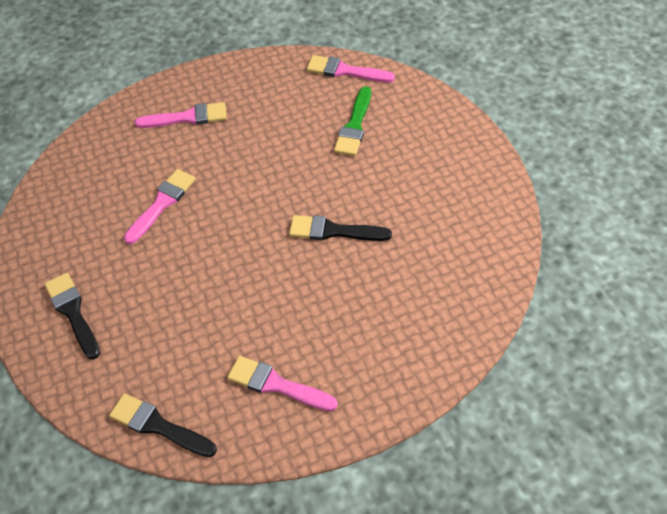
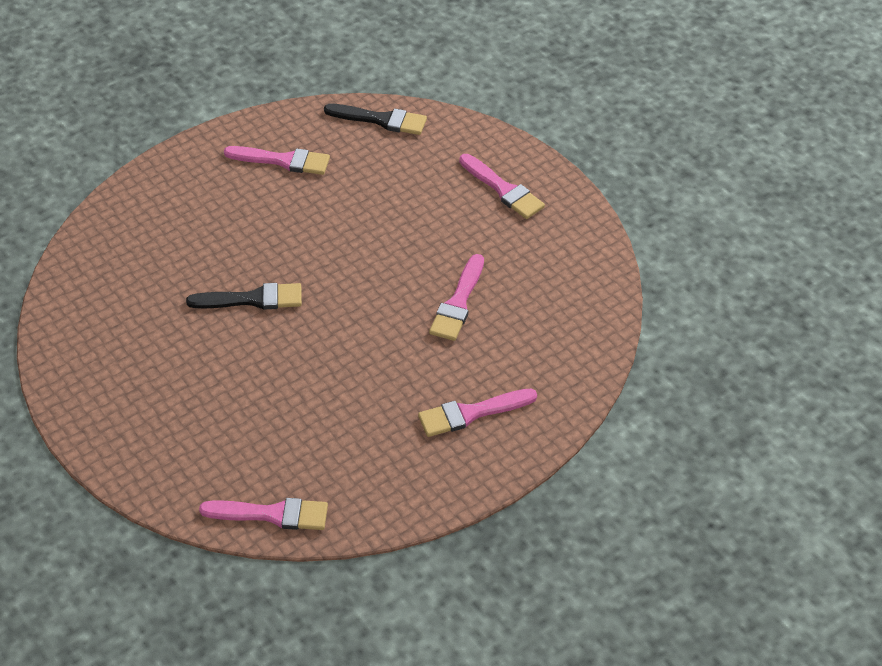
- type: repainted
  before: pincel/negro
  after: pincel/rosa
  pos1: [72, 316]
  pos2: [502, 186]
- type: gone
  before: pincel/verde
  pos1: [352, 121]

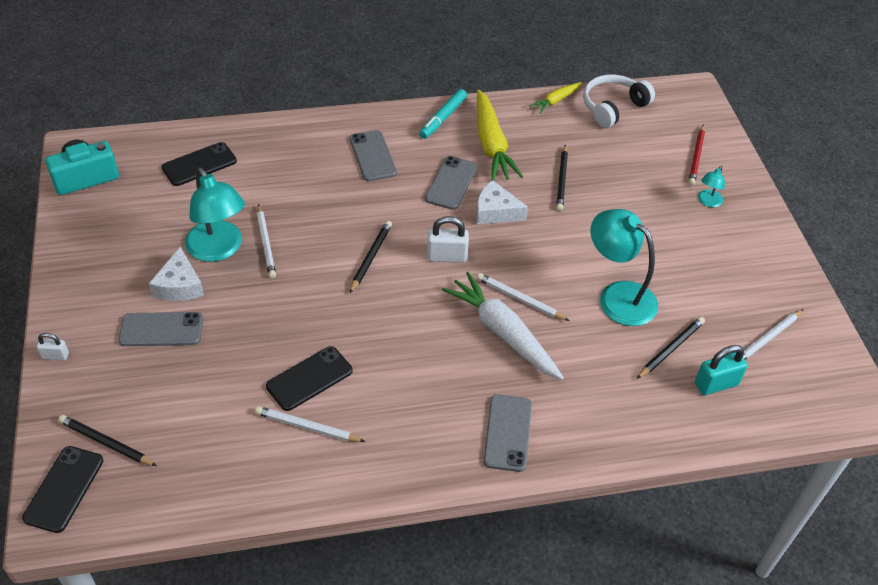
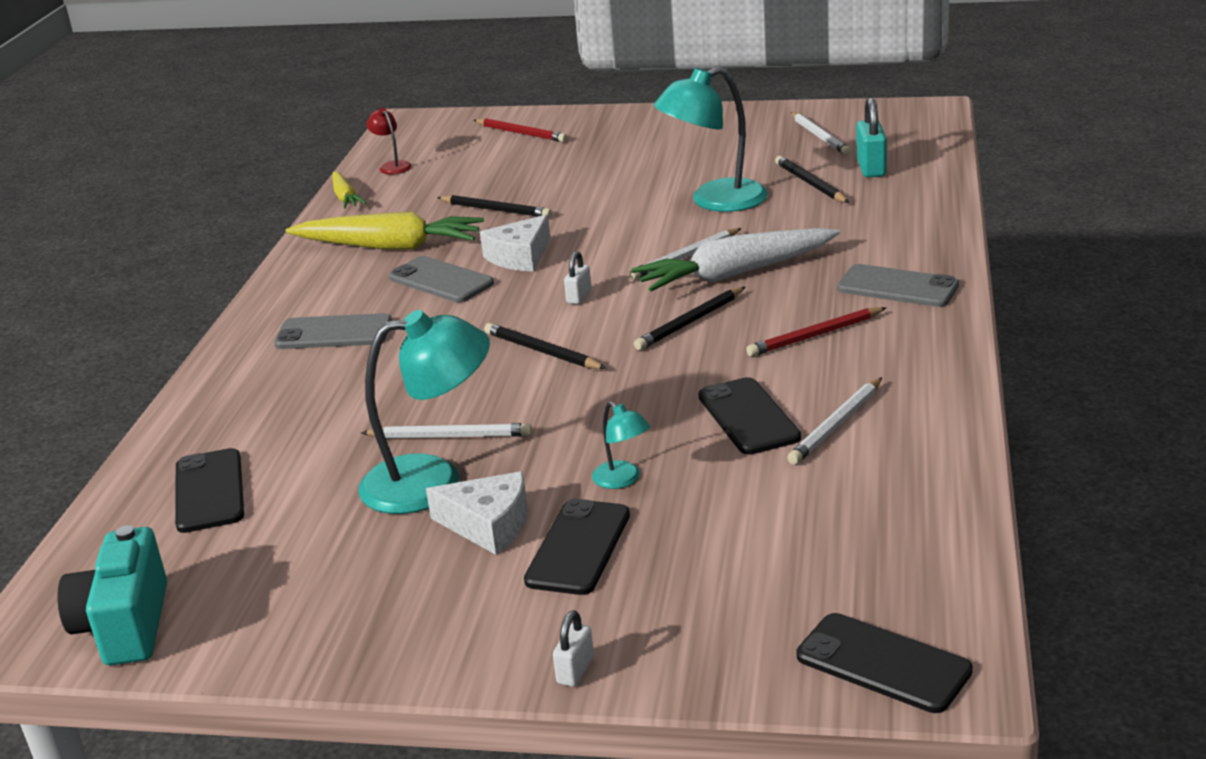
- type: shifted
  before: lápiz/negro
  pos1: [107, 440]
  pos2: [689, 318]
- type: repainted
  before: móvil/gris
  after: móvil/negro
  pos1: [160, 329]
  pos2: [577, 547]
- type: gone
  before: rotulador/turquesa
  pos1: [443, 114]
- type: scaled
  before: candado/blanco
  pos1: [448, 239]
  pos2: [578, 277]
  scale: 0.59
- type: swapped
  before: auriculares/blanco
  after: lámpara/rojo
  pos1: [619, 101]
  pos2: [389, 141]
- type: shifted
  before: lámpara/turquesa
  pos1: [711, 186]
  pos2: [621, 445]
- type: new
  after: lápiz/rojo
  pos2: [816, 332]

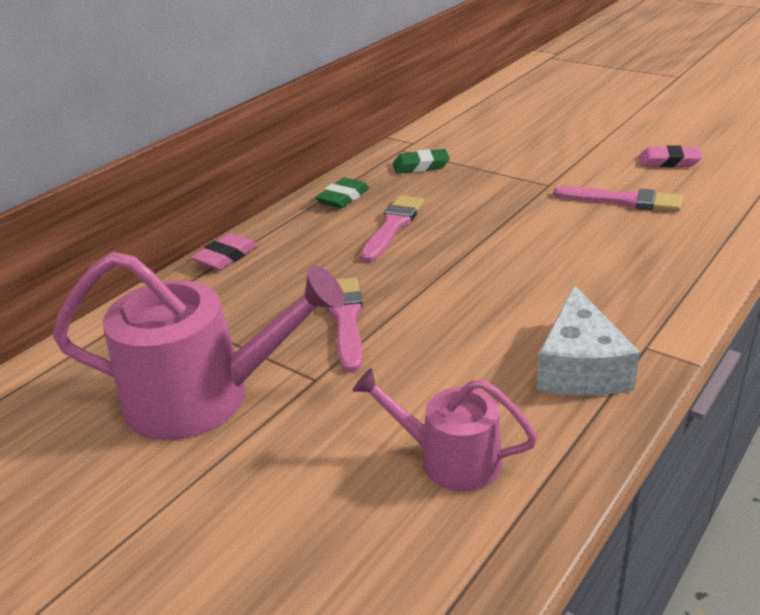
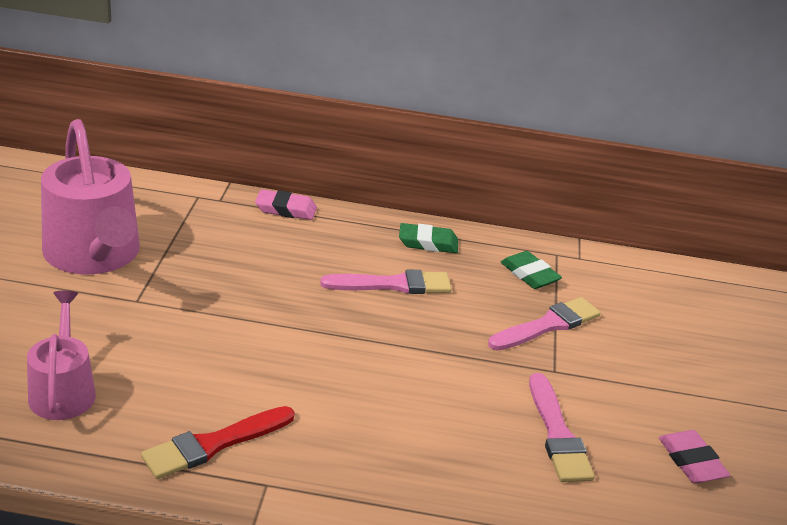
- type: shifted
  before: pincel/rosa
  pos1: [345, 325]
  pos2: [544, 324]
- type: swapped
  before: queso/blanco
  after: pincel/rojo
  pos1: [588, 340]
  pos2: [218, 442]

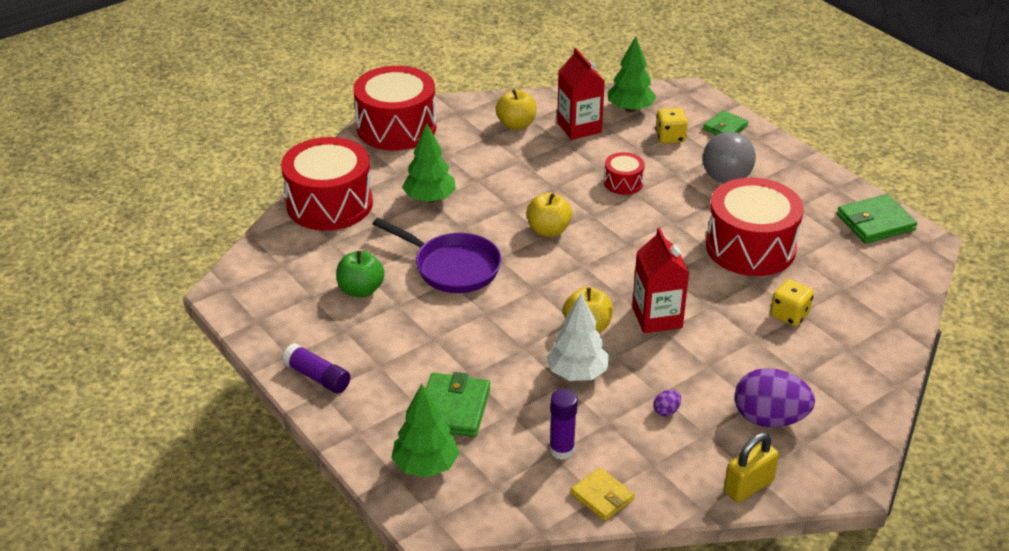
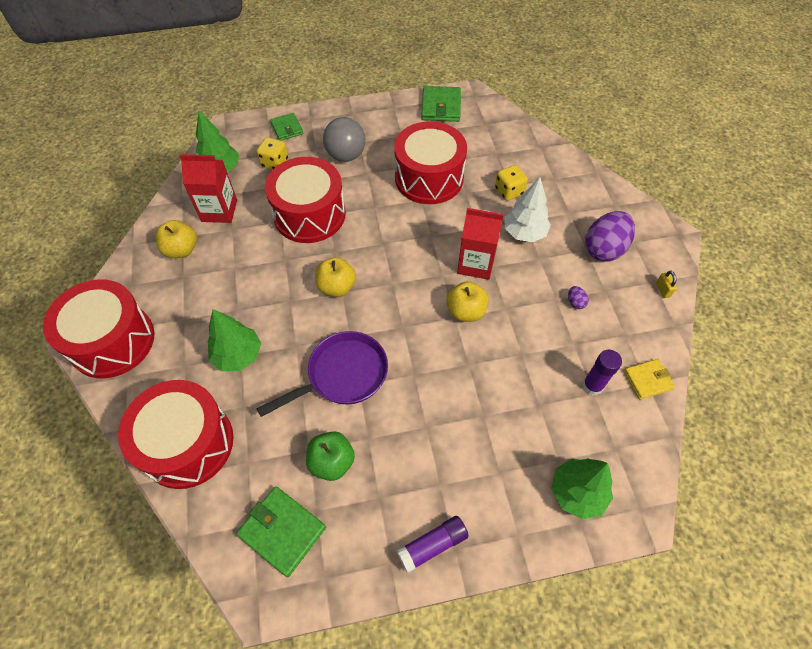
- type: shifted
  before: cartera/verde
  pos1: [458, 404]
  pos2: [281, 532]
- type: shifted
  before: árbol/blanco
  pos1: [577, 337]
  pos2: [527, 209]
- type: scaled
  before: tambor/rojo
  pos1: [624, 173]
  pos2: [305, 200]
  scale: 2.14
- type: scaled
  before: candado/amarillo
  pos1: [751, 467]
  pos2: [666, 284]
  scale: 0.54

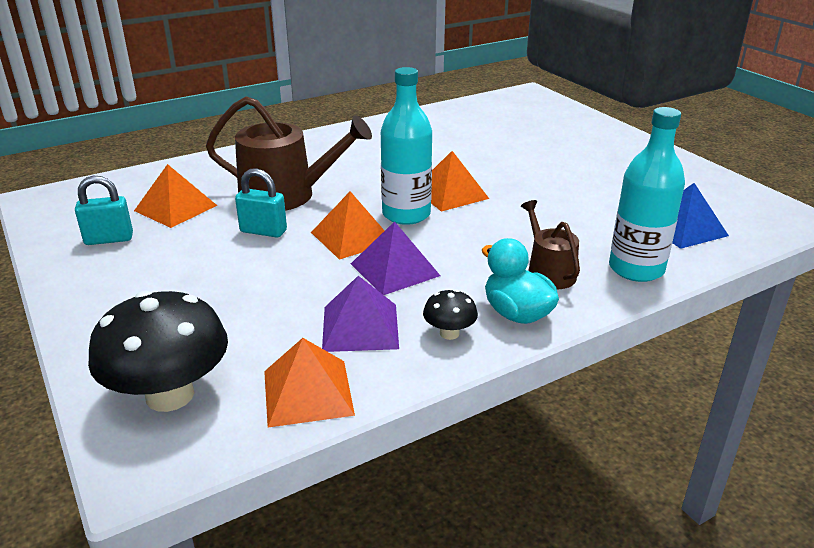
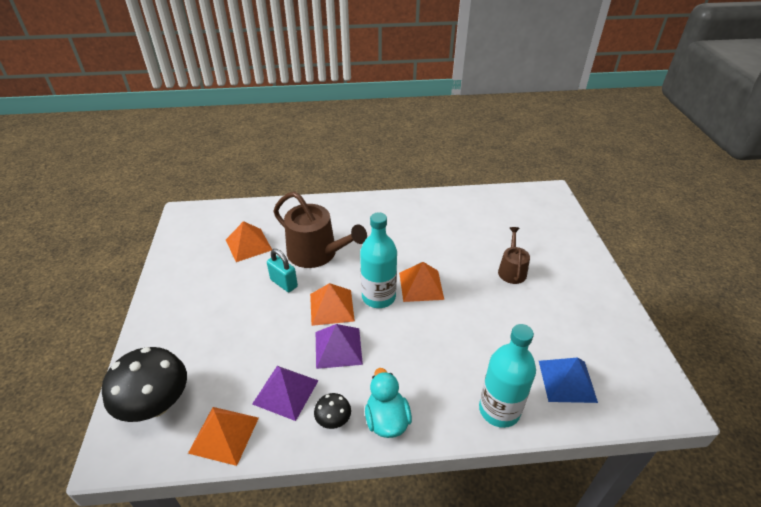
- type: gone
  before: candado/turquesa
  pos1: [104, 210]
- type: shifted
  before: regadera/marrón
  pos1: [550, 244]
  pos2: [514, 255]

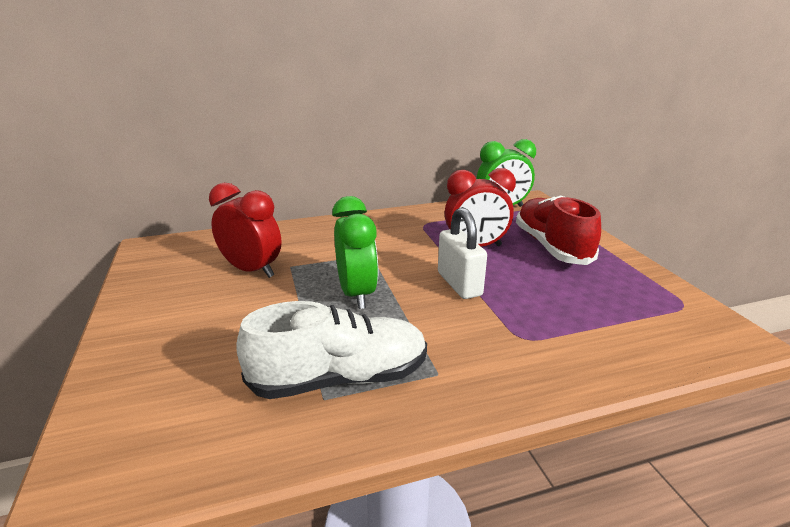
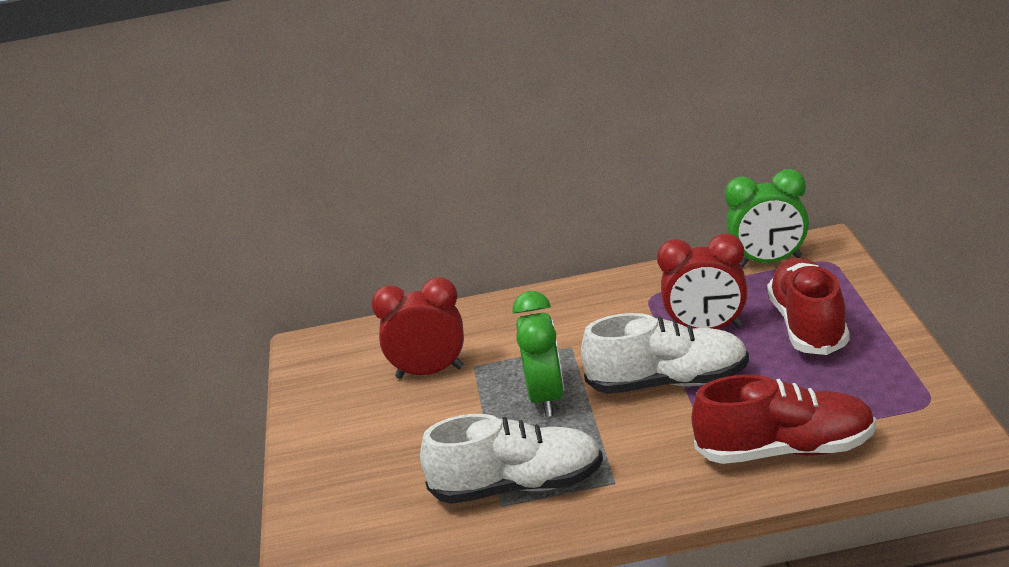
- type: rotated
  before: despertador/rojo
  pos1: [245, 230]
  pos2: [417, 328]
  turn: -45
- type: swapped
  before: candado/blanco
  after: zapato/blanco
  pos1: [462, 253]
  pos2: [665, 353]
- type: new
  after: zapato/rojo
  pos2: [783, 419]

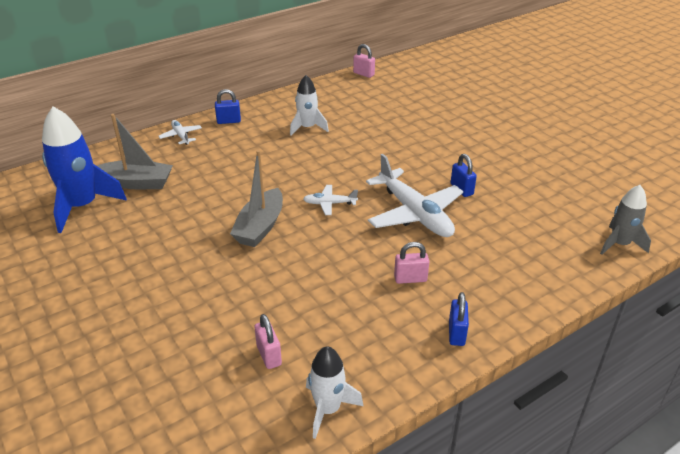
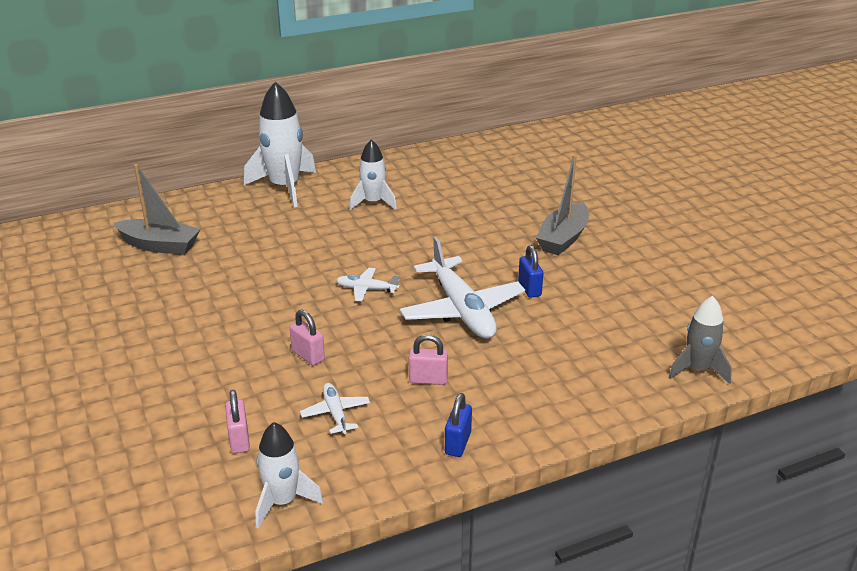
- type: gone
  before: cohete/azul
  pos1: [84, 170]
- type: shifted
  before: avión/blanco
  pos1: [180, 132]
  pos2: [335, 408]
- type: swapped
  before: candado/azul
  after: cohete/blanco
  pos1: [228, 106]
  pos2: [280, 144]
- type: shifted
  before: barco/gris
  pos1: [256, 198]
  pos2: [562, 205]
- type: shifted
  before: candado/rosa
  pos1: [364, 61]
  pos2: [307, 337]

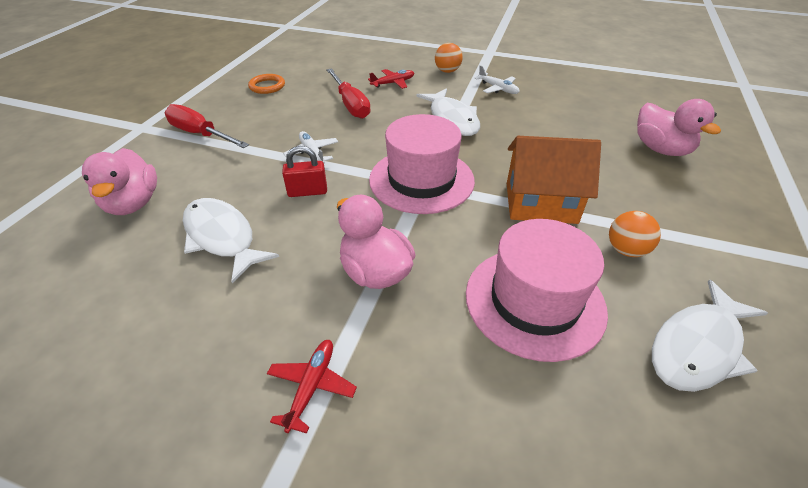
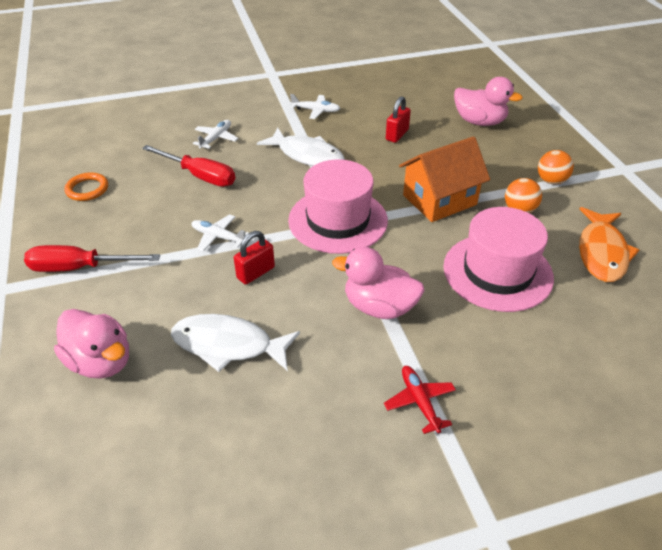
- type: repainted
  before: avión/rojo
  after: avión/blanco
  pos1: [391, 79]
  pos2: [215, 134]
- type: shifted
  before: pelota/naranja
  pos1: [449, 58]
  pos2: [556, 167]
- type: repainted
  before: pez/blanco
  after: pez/naranja
  pos1: [710, 335]
  pos2: [609, 244]
- type: new
  after: candado/rojo
  pos2: [398, 119]

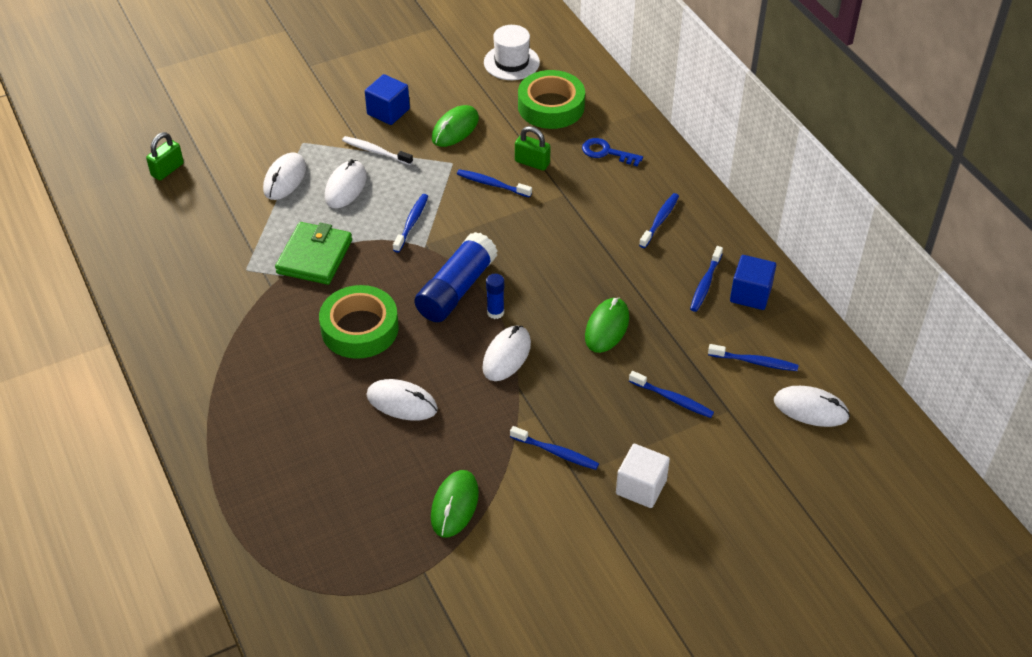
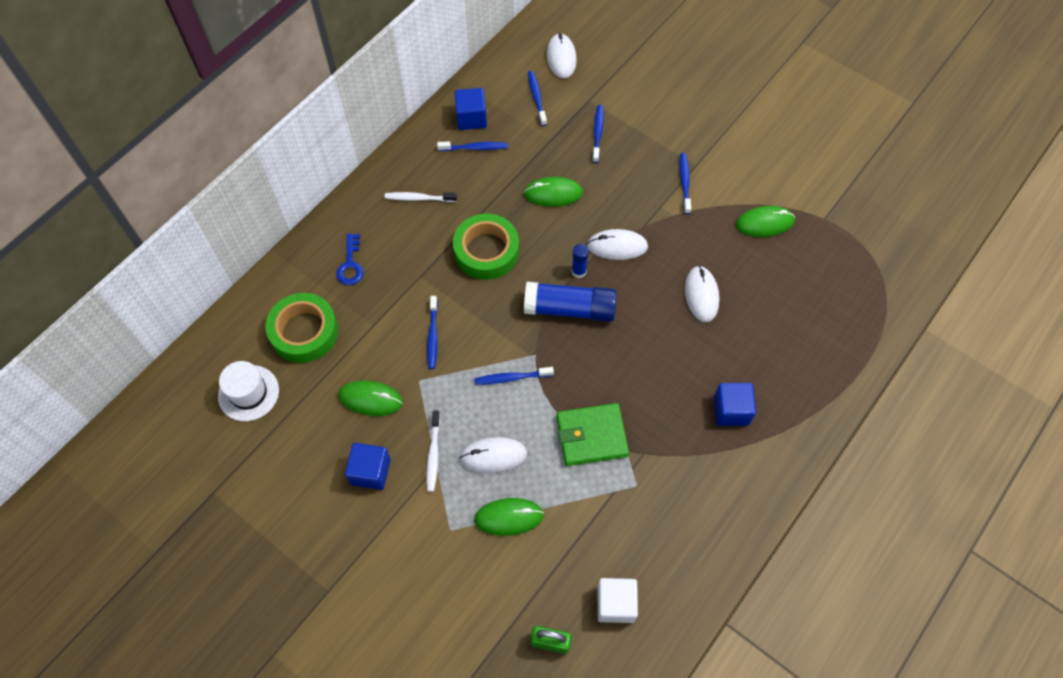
- type: repainted
  before: ratón/blanco
  after: ratón/verde
  pos1: [284, 176]
  pos2: [509, 517]
- type: shifted
  before: cinta adhesiva/verde
  pos1: [359, 322]
  pos2: [486, 247]
- type: gone
  before: candado/verde
  pos1: [533, 148]
- type: shifted
  before: cubo/blanco
  pos1: [643, 476]
  pos2: [618, 600]
- type: repainted
  before: cepillo de dientes/azul
  after: cepillo de dientes/blanco
  pos1: [659, 220]
  pos2: [421, 197]
- type: new
  after: cubo/azul
  pos2: [735, 404]

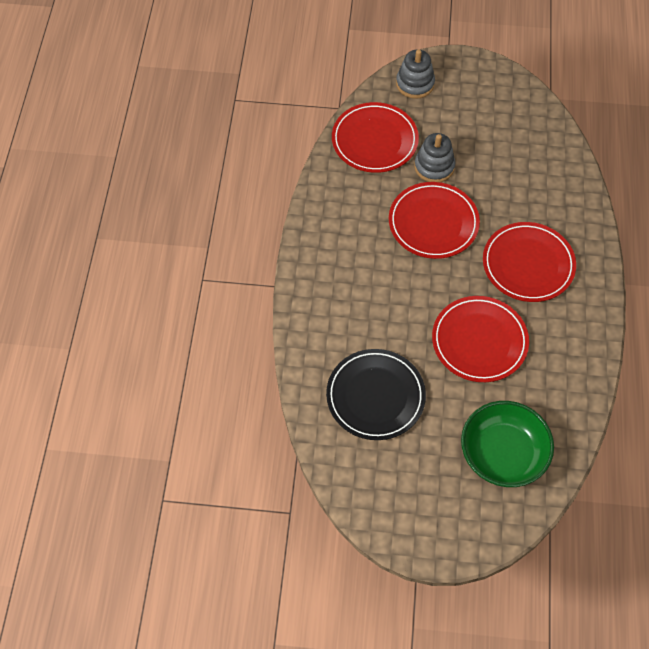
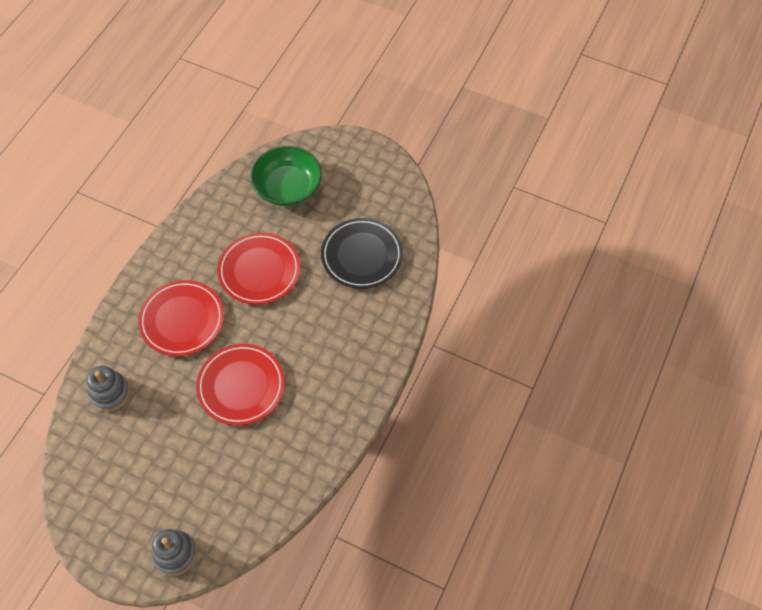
- type: gone
  before: plato/rojo
  pos1: [375, 137]
- type: shifted
  before: juguete apilable/gris
  pos1: [434, 157]
  pos2: [108, 389]

